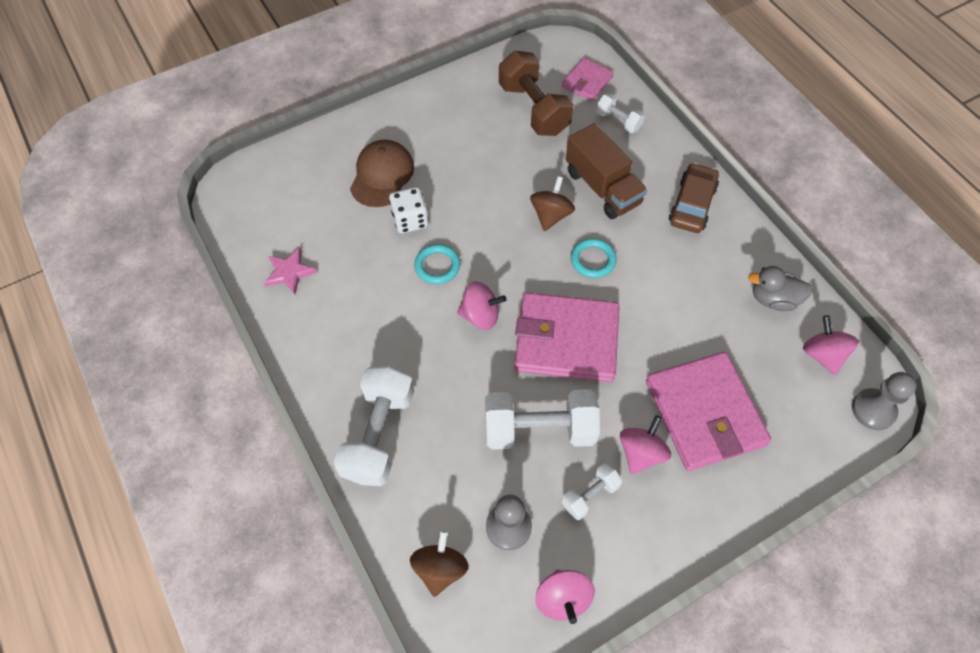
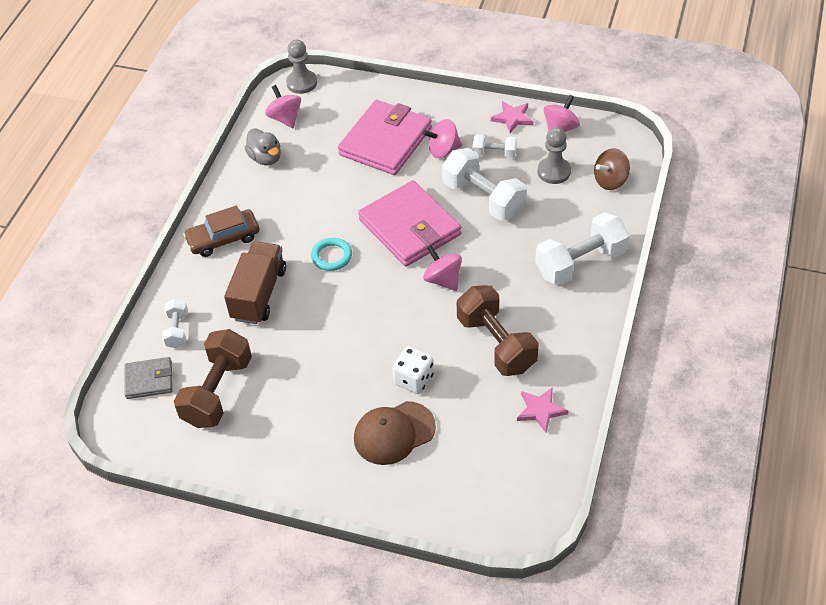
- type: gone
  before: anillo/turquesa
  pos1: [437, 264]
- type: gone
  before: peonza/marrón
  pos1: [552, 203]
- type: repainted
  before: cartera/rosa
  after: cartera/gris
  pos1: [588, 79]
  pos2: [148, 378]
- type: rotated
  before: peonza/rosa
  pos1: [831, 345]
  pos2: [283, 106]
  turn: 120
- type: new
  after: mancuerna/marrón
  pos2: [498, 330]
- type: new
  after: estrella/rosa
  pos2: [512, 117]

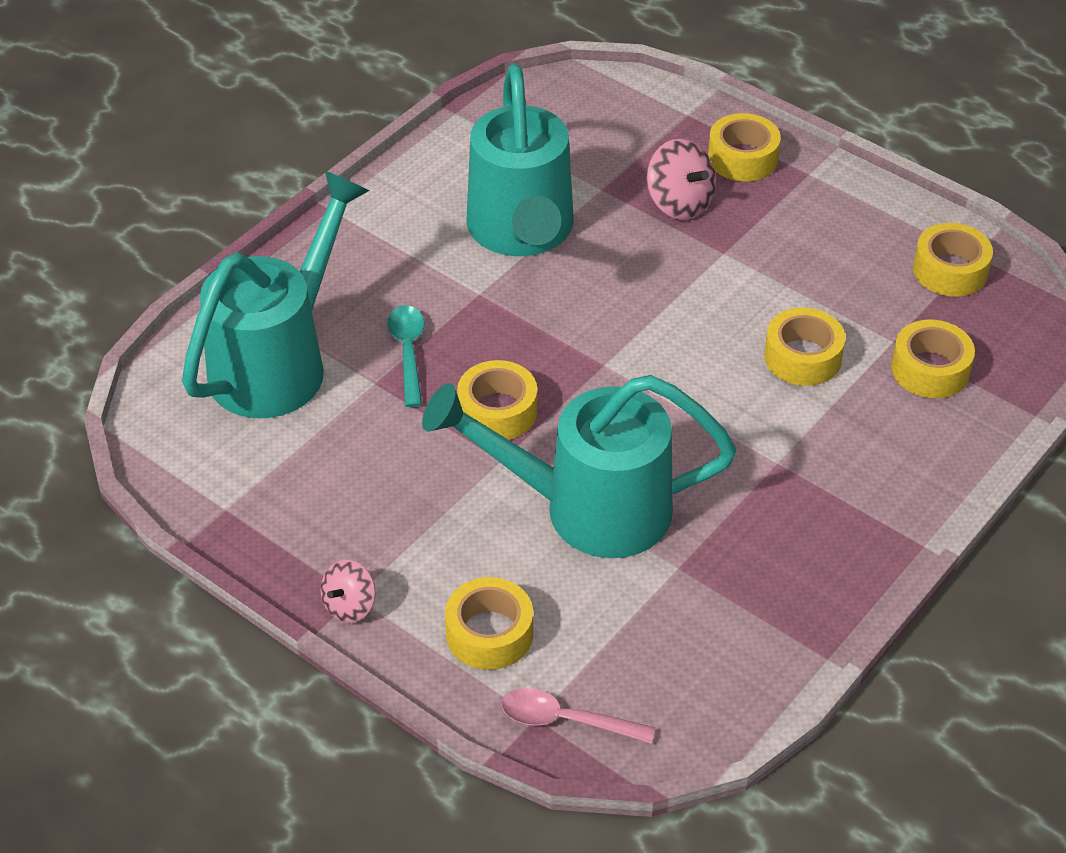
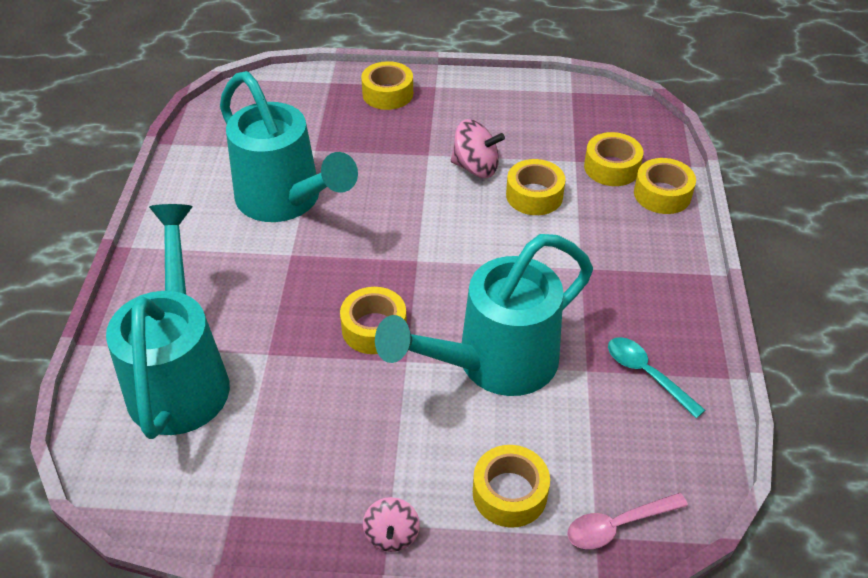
- type: shifted
  before: cuchara/turquesa
  pos1: [405, 356]
  pos2: [656, 377]
- type: shifted
  before: peonza/rosa
  pos1: [681, 179]
  pos2: [478, 148]
- type: shifted
  before: cinta adhesiva/amarillo
  pos1: [953, 260]
  pos2: [665, 186]

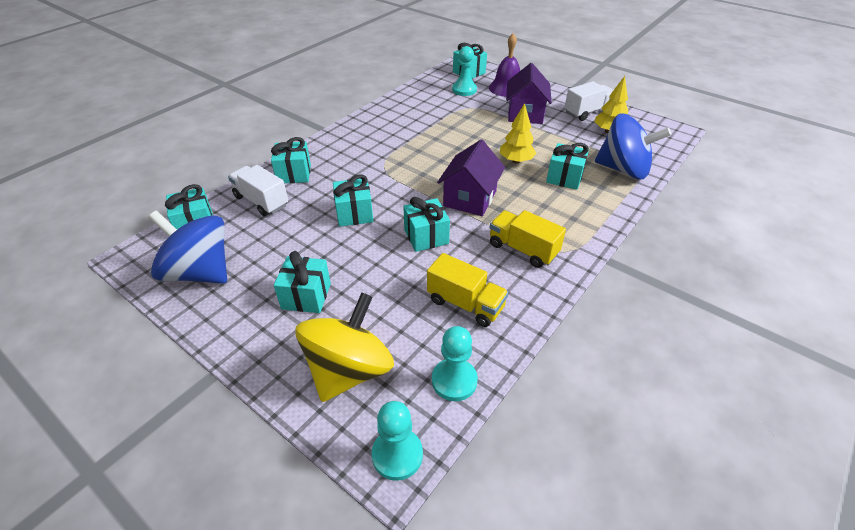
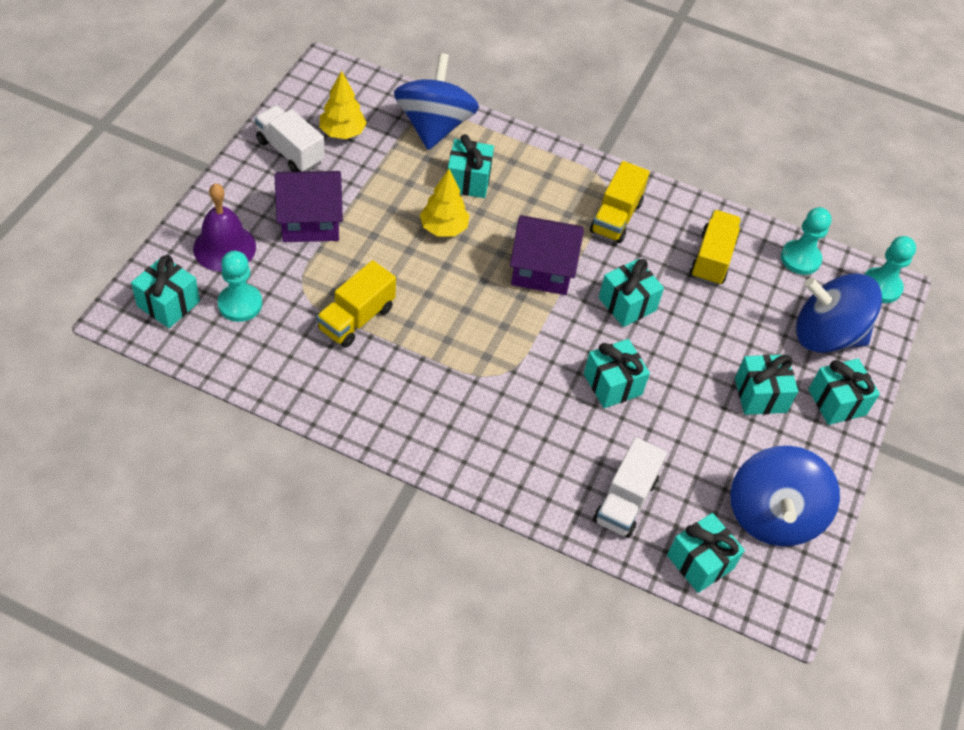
- type: shifted
  before: regalo/turquesa
  pos1: [291, 160]
  pos2: [844, 391]
- type: repainted
  before: peonza/amarillo
  after: peonza/azul
  pos1: [344, 347]
  pos2: [839, 313]
- type: new
  after: camión/amarillo
  pos2: [356, 304]

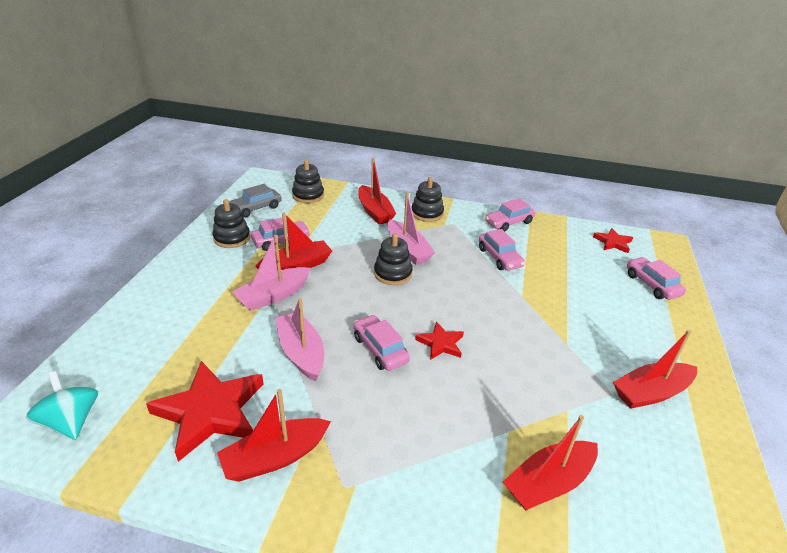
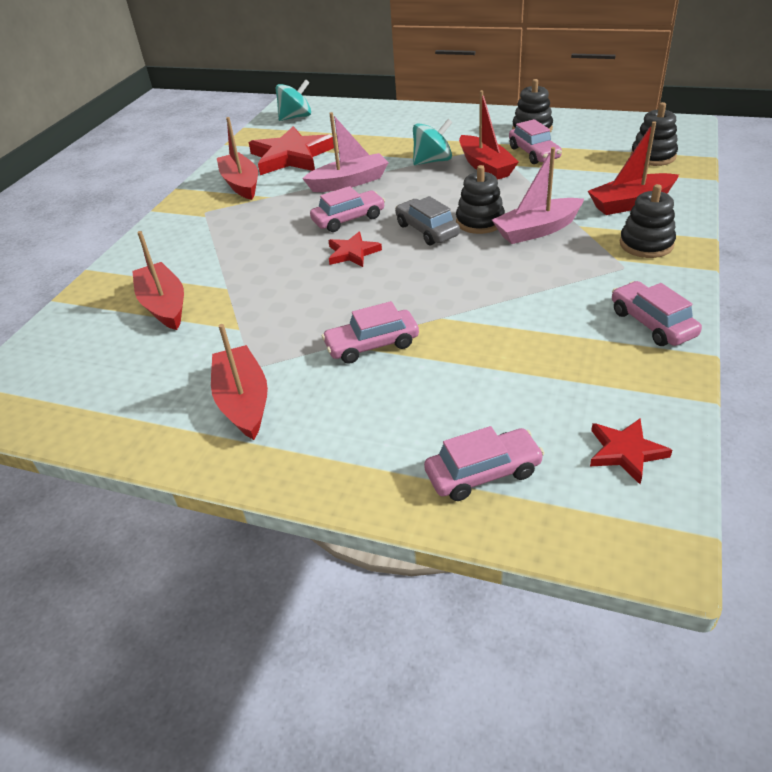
- type: shifted
  before: coche/gris
  pos1: [255, 201]
  pos2: [427, 220]
- type: swapped
  before: barco/rosa
  after: peonza/turquesa
  pos1: [271, 273]
  pos2: [433, 142]
- type: shifted
  before: coche/rosa
  pos1: [502, 249]
  pos2: [370, 332]

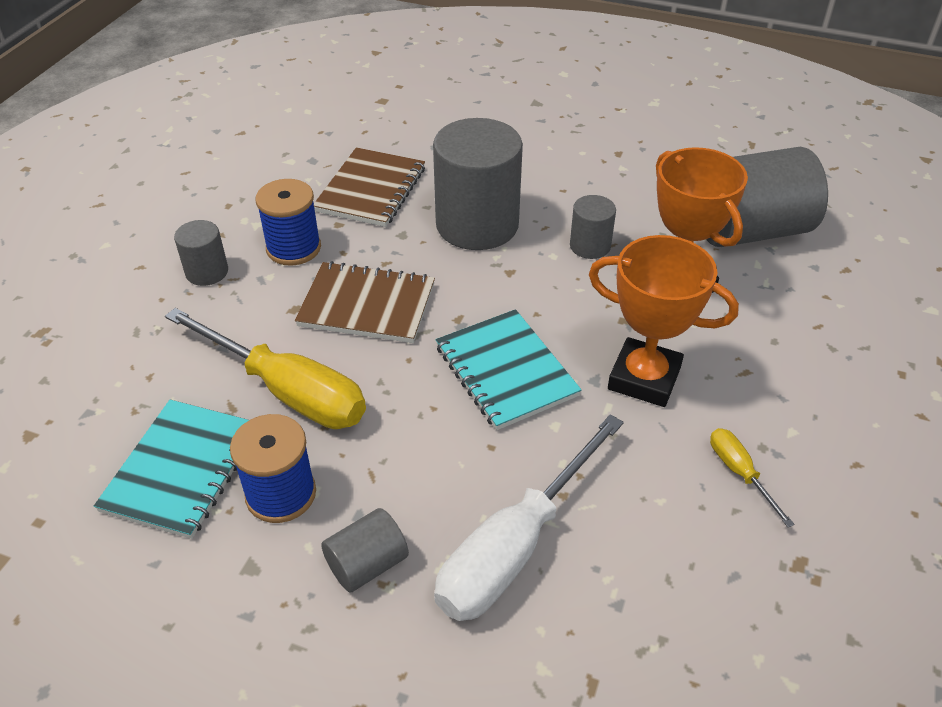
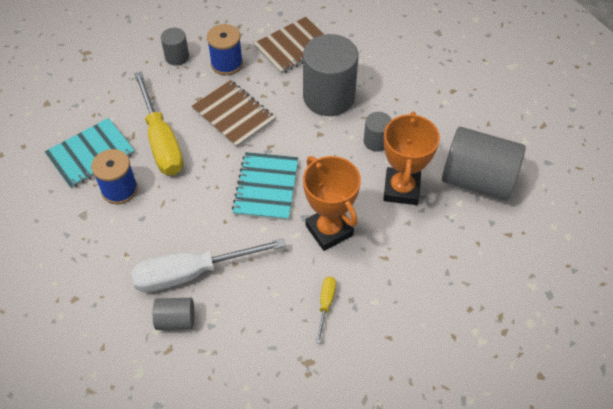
- type: shifted
  before: cilindro/gris
  pos1: [365, 550]
  pos2: [173, 314]

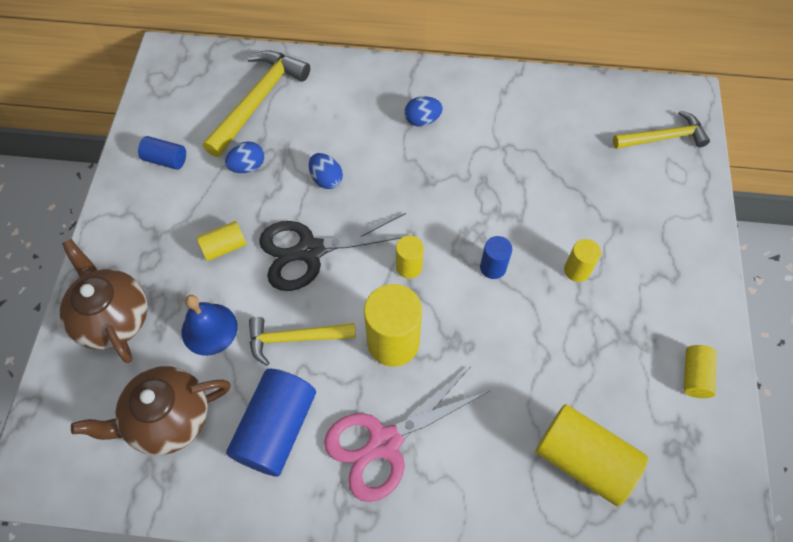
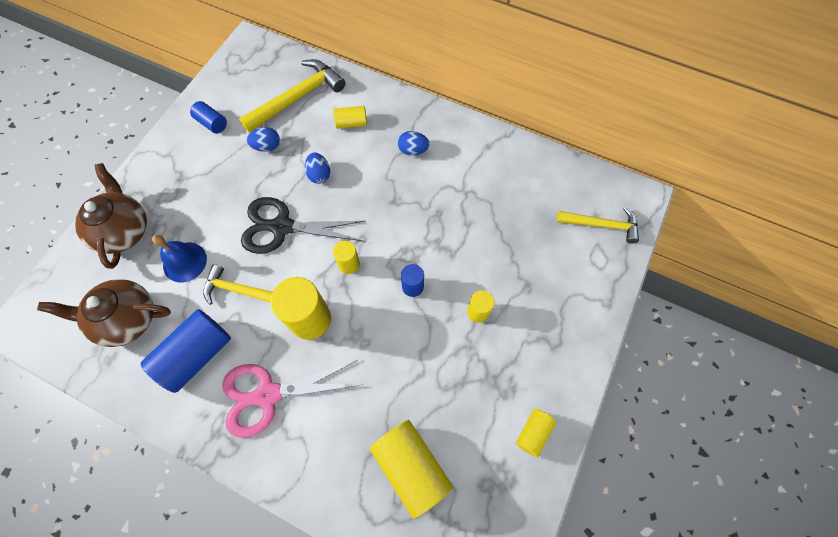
- type: shifted
  before: cilindro/amarillo
  pos1: [221, 241]
  pos2: [350, 117]

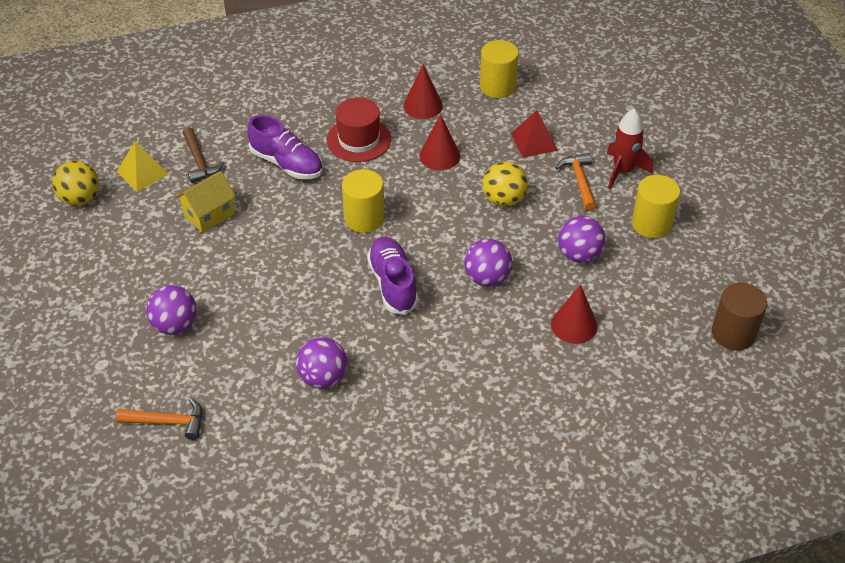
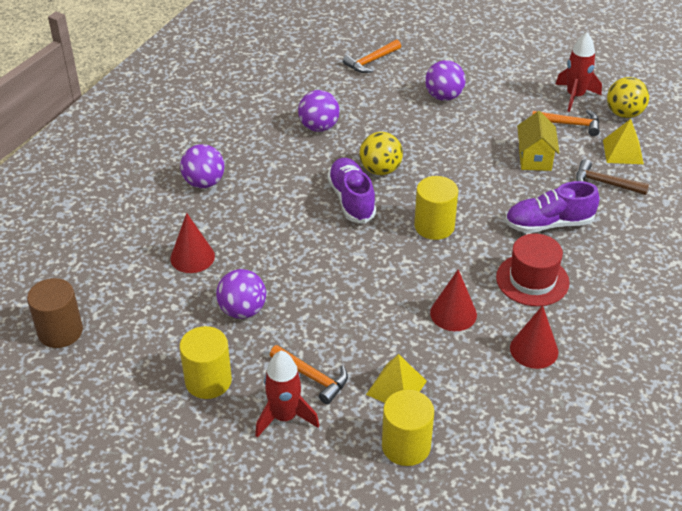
- type: rotated
  before: zapato/morado
  pos1: [393, 276]
  pos2: [352, 190]
  turn: -135
- type: shifted
  before: pelota/morado
  pos1: [488, 263]
  pos2: [202, 166]
- type: shifted
  before: cilindro/amarillo
  pos1: [499, 69]
  pos2: [408, 428]
- type: shifted
  before: pelota/amarillo
  pos1: [505, 184]
  pos2: [381, 153]
- type: repainted
  before: pirámide/rojo
  after: pirámide/amarillo
  pos1: [534, 134]
  pos2: [396, 378]
- type: new
  after: martillo/naranja
  pos2: [566, 122]
- type: new
  after: cohete/rojo
  pos2: [578, 72]

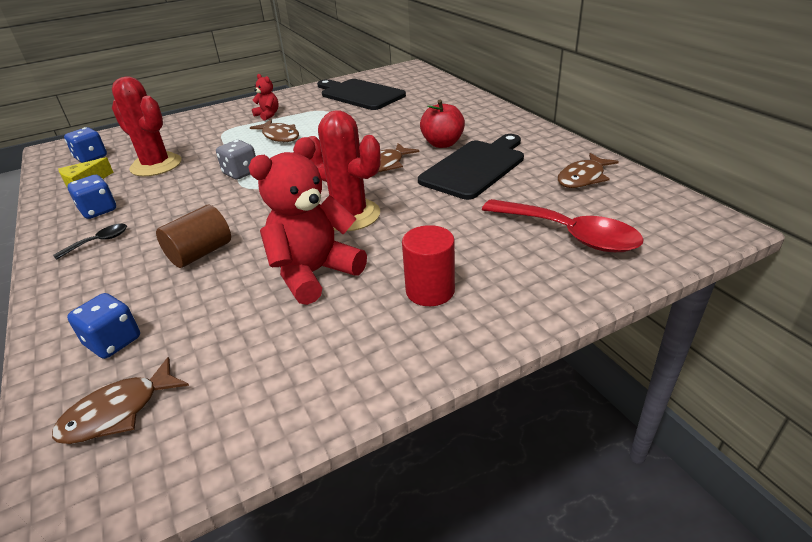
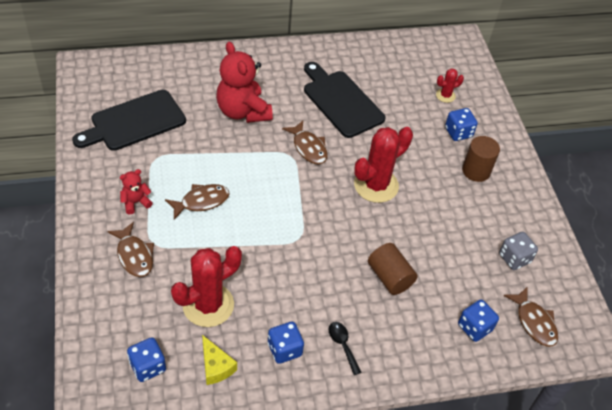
- type: shifted
  before: dado/gris
  pos1: [236, 160]
  pos2: [518, 251]
- type: shifted
  before: osito/rojo
  pos1: [307, 221]
  pos2: [244, 82]
- type: repainted
  before: cilindro/rojo
  after: cilindro/marrón
  pos1: [428, 265]
  pos2: [481, 159]
- type: gone
  before: manzana/rojo
  pos1: [442, 124]
- type: swapped
  before: cuchara/rojo
  after: cactus/rojo
  pos1: [563, 225]
  pos2: [450, 85]
- type: shifted
  before: pez/marrón
  pos1: [588, 170]
  pos2: [130, 249]
- type: new
  after: dado/azul
  pos2: [461, 124]

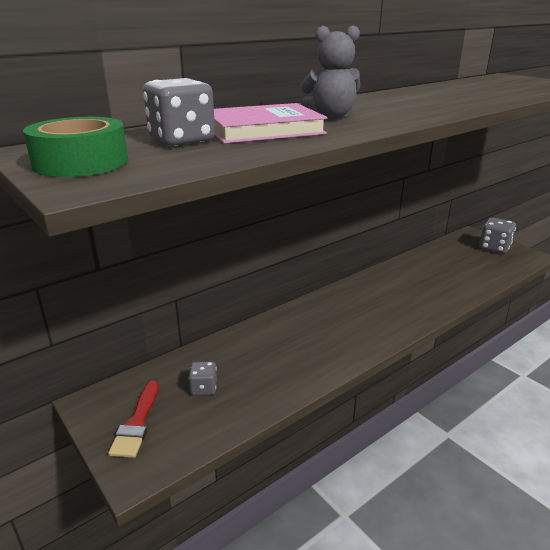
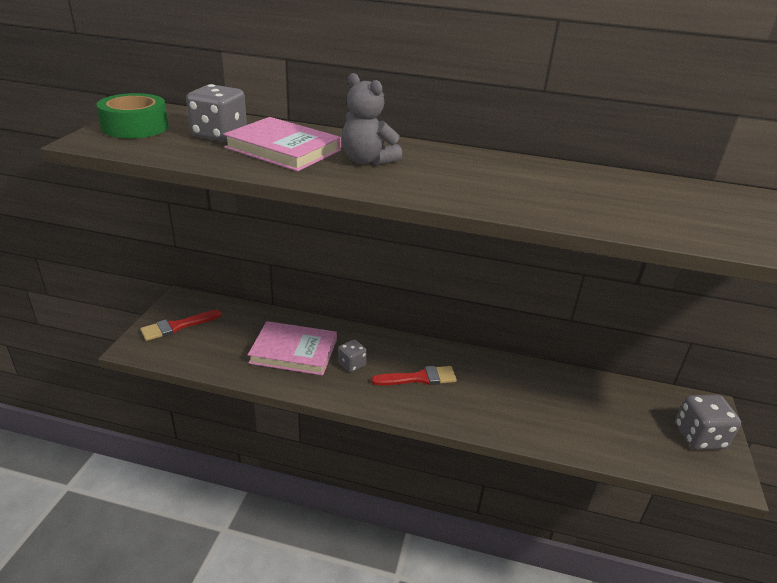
- type: shifted
  before: dado/gris
  pos1: [202, 378]
  pos2: [352, 356]
- type: new
  after: libro/rosa
  pos2: [292, 348]
- type: new
  after: pincel/rojo
  pos2: [414, 375]

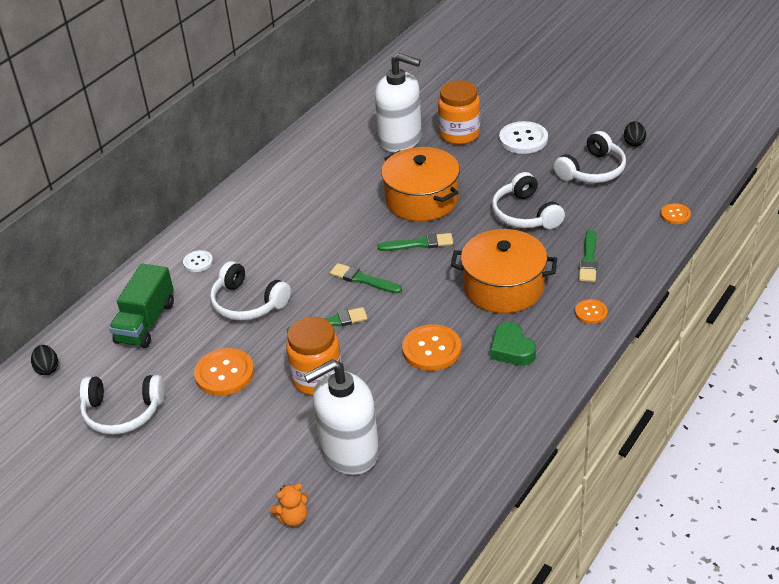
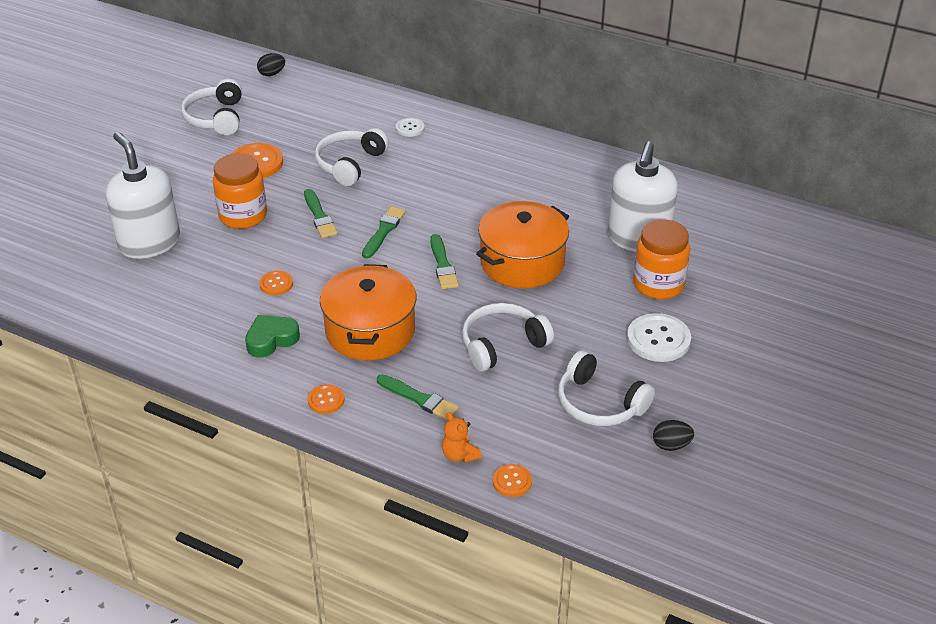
- type: gone
  before: camión/verde
  pos1: [141, 306]
- type: shifted
  before: osito/naranja
  pos1: [289, 505]
  pos2: [461, 437]
- type: scaled
  before: botón/naranja
  pos1: [431, 347]
  pos2: [276, 283]
  scale: 0.55
- type: rotated
  before: pincel/verde
  pos1: [588, 256]
  pos2: [418, 397]
  turn: -150

